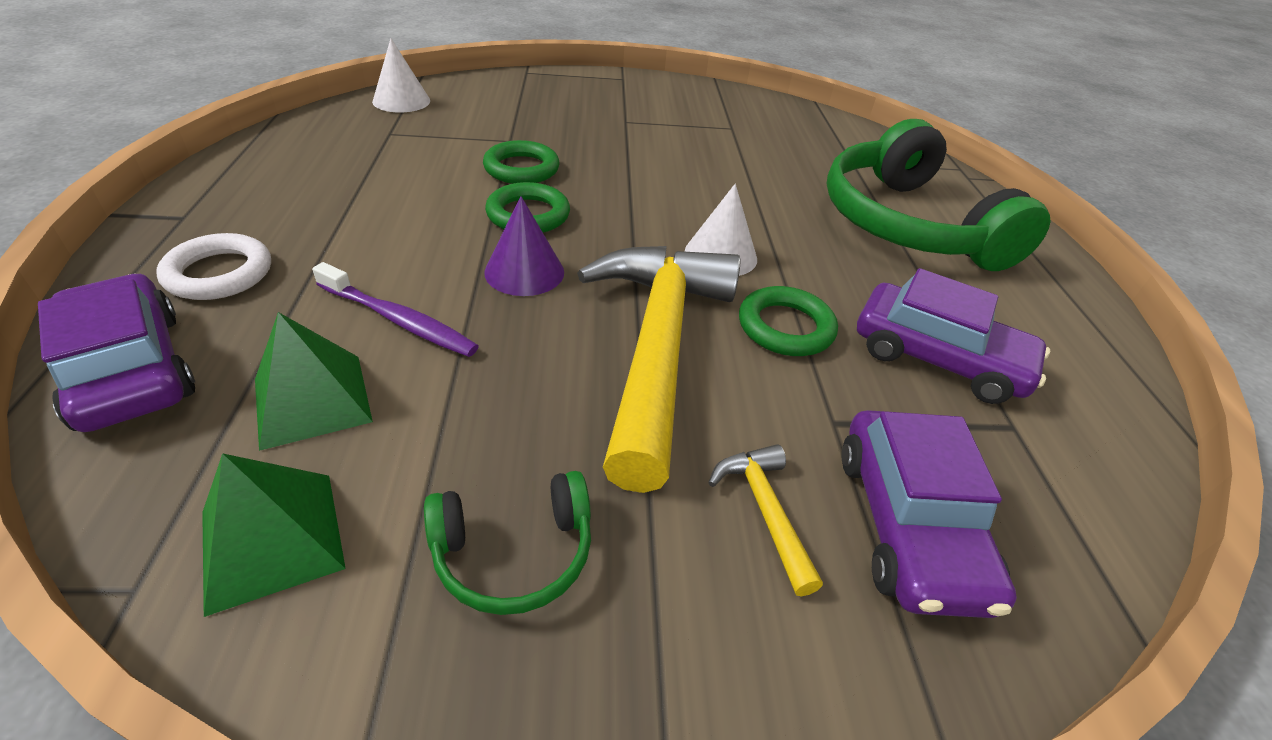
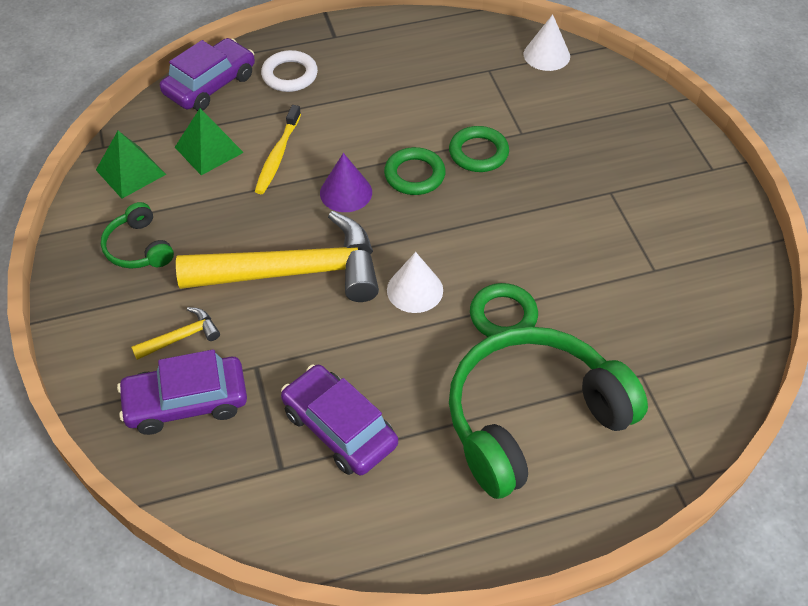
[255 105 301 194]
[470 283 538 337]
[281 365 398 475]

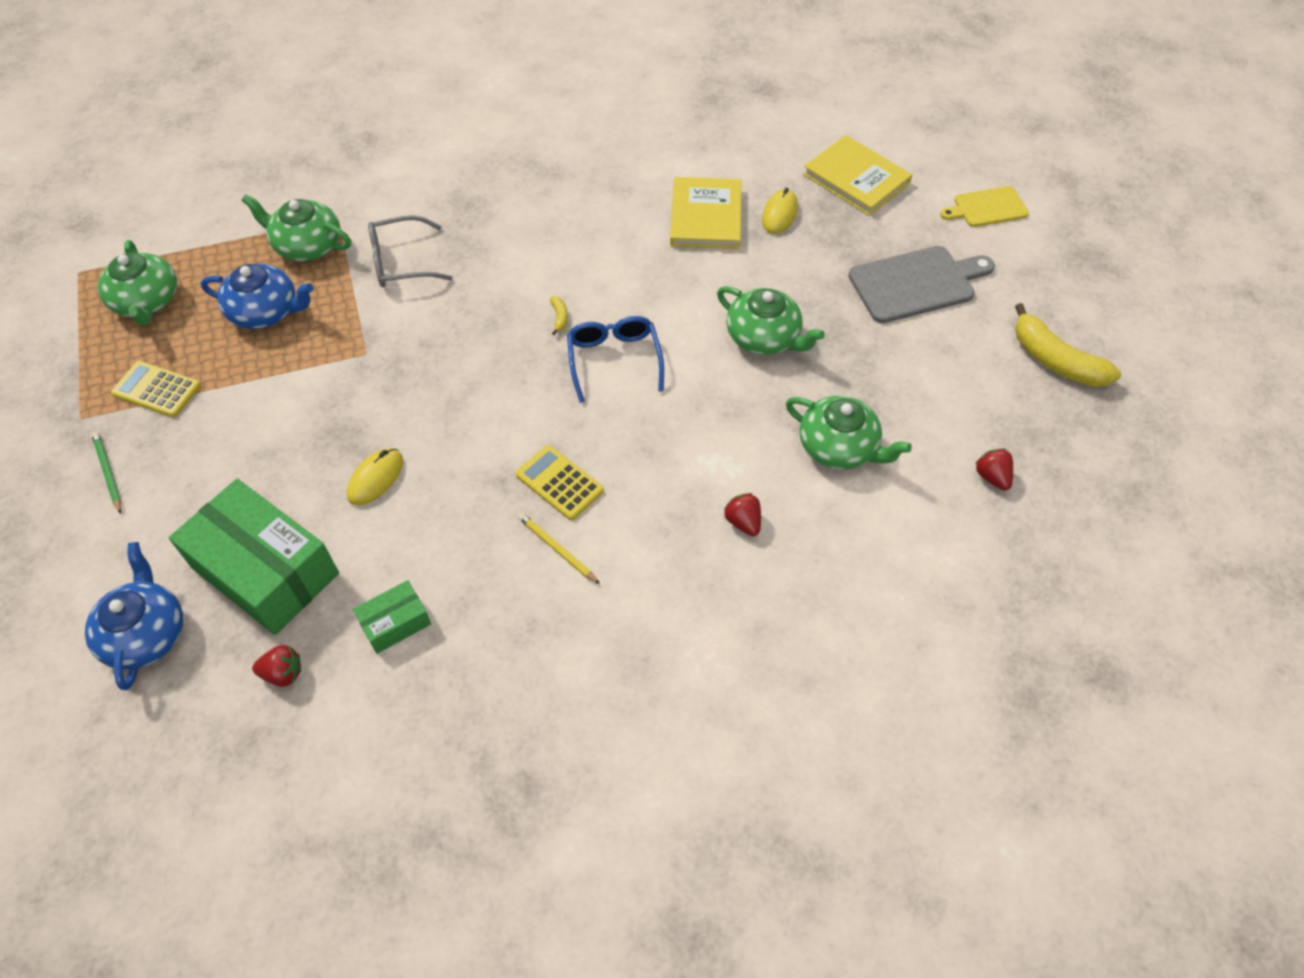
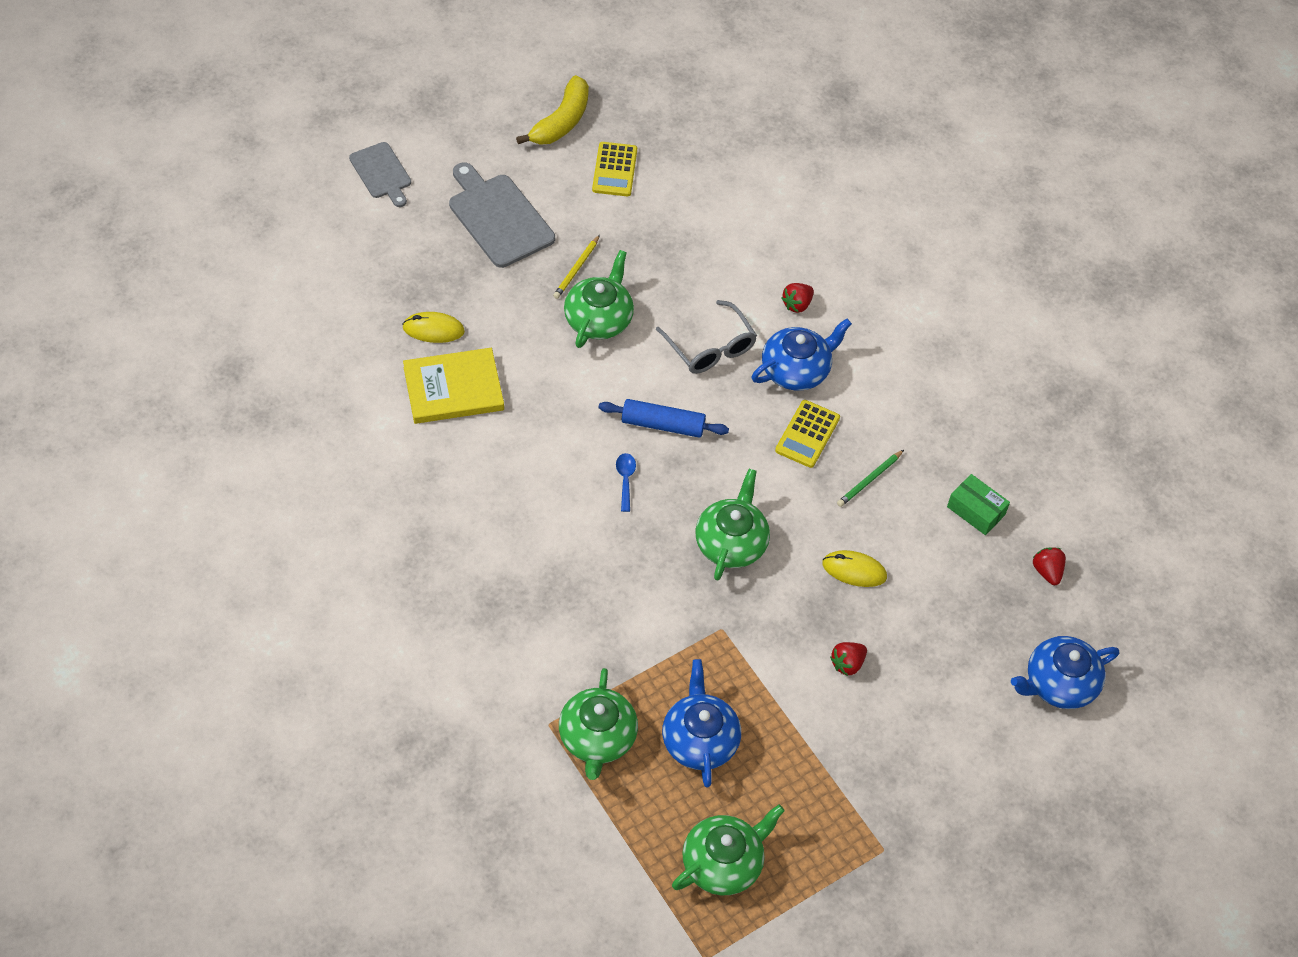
[837 450 904 507]
[592 142 637 196]
[169 479 339 635] (first image)
[656 300 757 374]
[553 235 600 299]
[616 453 636 512]
[598 399 729 438]
[695 469 770 581]
[803 135 912 216] (first image)
[349 142 411 207]
[830 642 867 676]
[752 319 852 391]

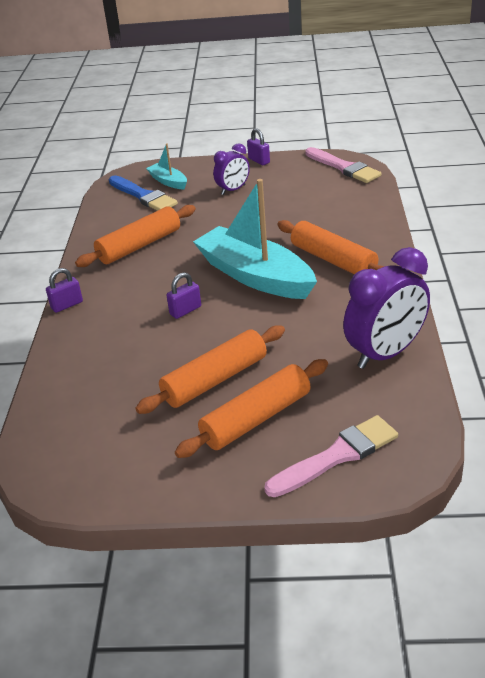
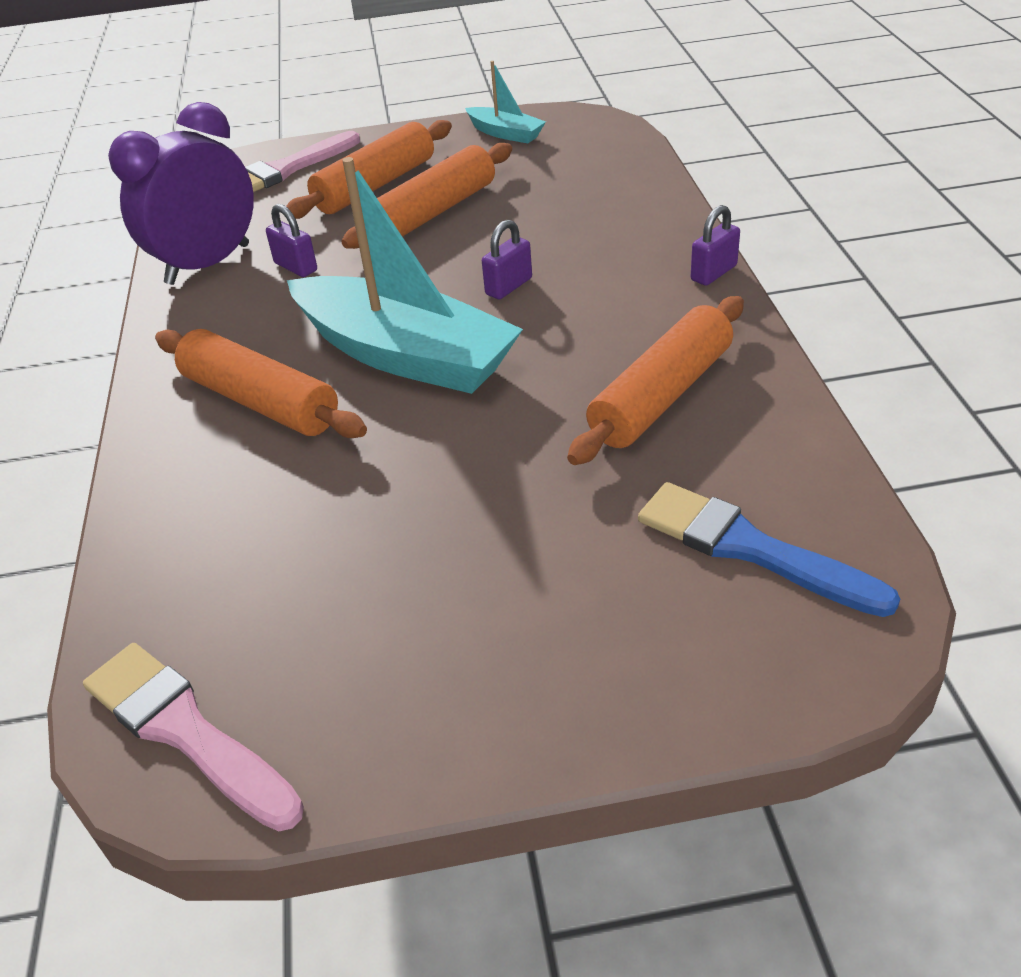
[465 61 546 143]
[213 143 250 195] (first image)
[266 204 317 277]

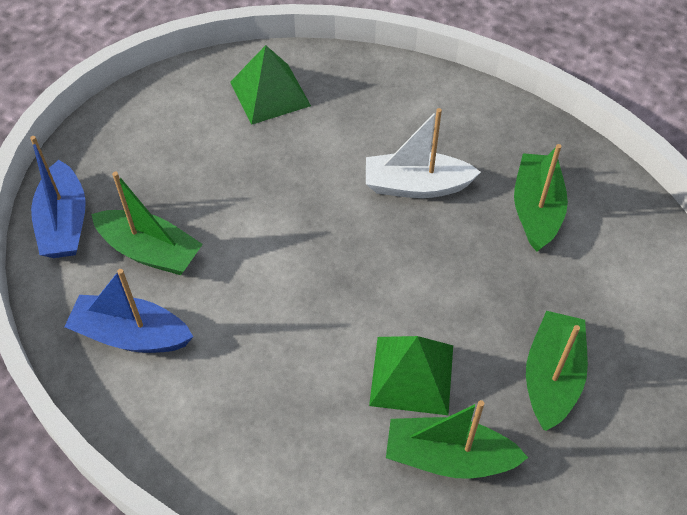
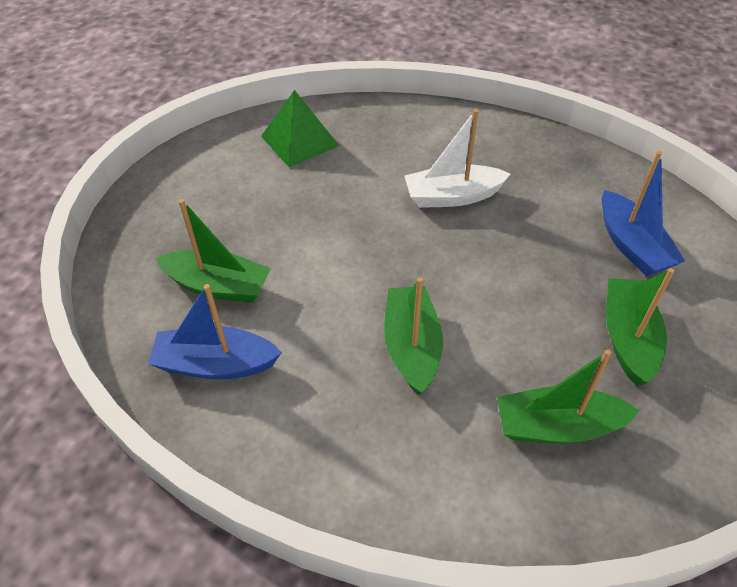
[601 151 685 276]
[369 336 453 415] (first image)
[384 277 443 395]

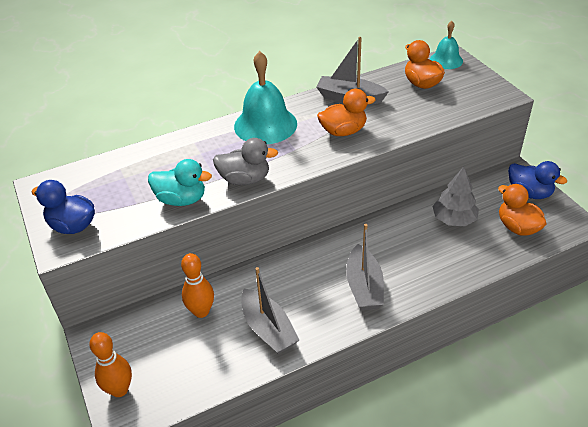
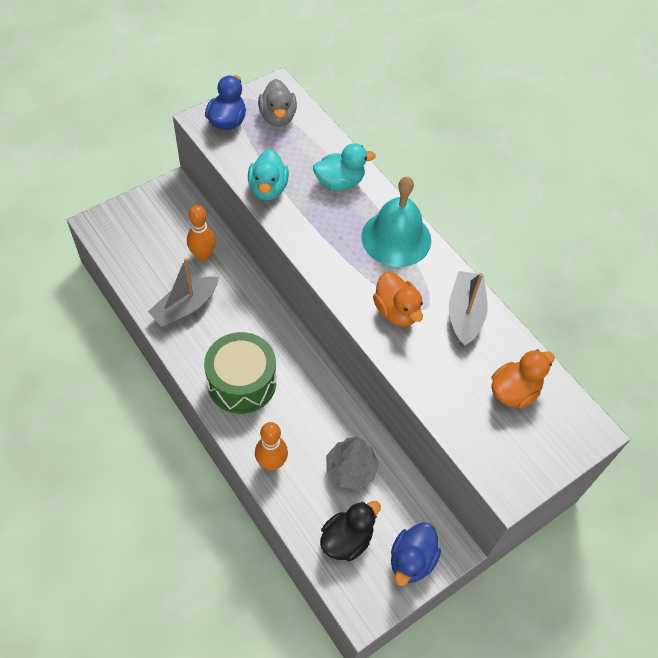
[255 422 288 470]
[258 79 297 127]
[204 332 276 414]
[430 21 463 69] (first image)
[320 501 381 561]
[313 143 376 191]

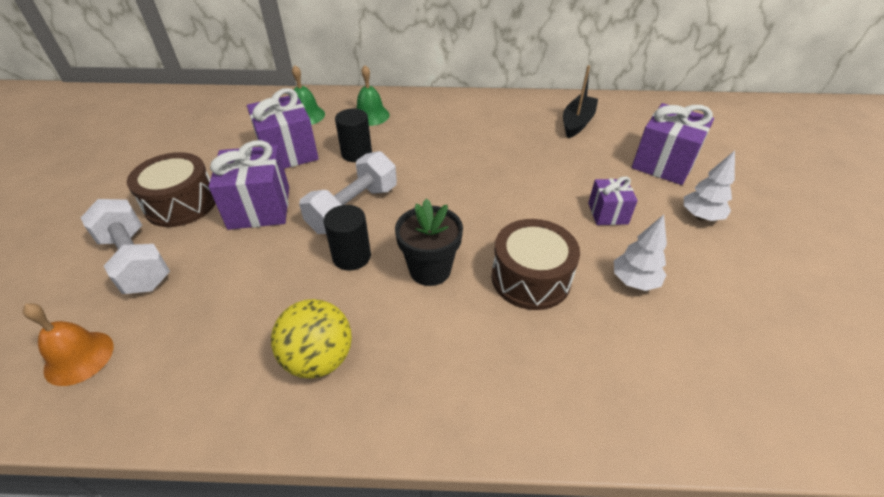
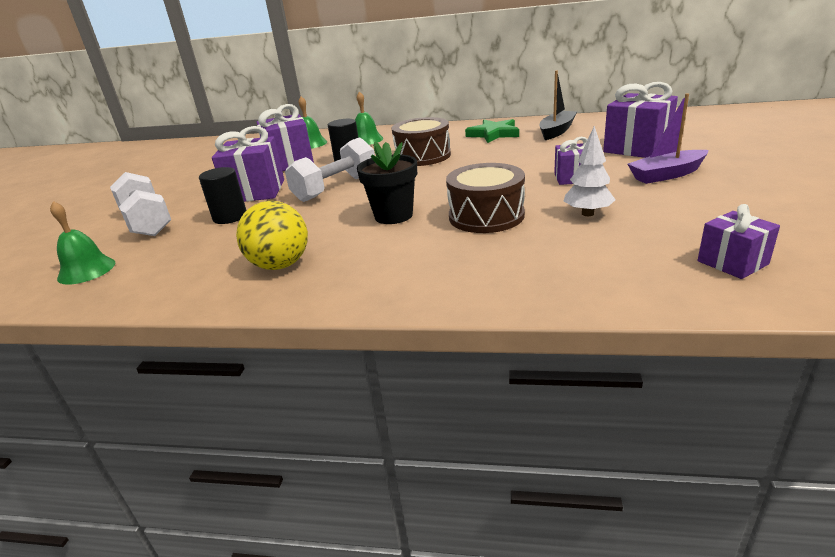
[50 201 115 285]
[392 117 451 166]
[199 167 247 224]
[627 94 709 184]
[465 119 519 143]
[698 204 780 279]

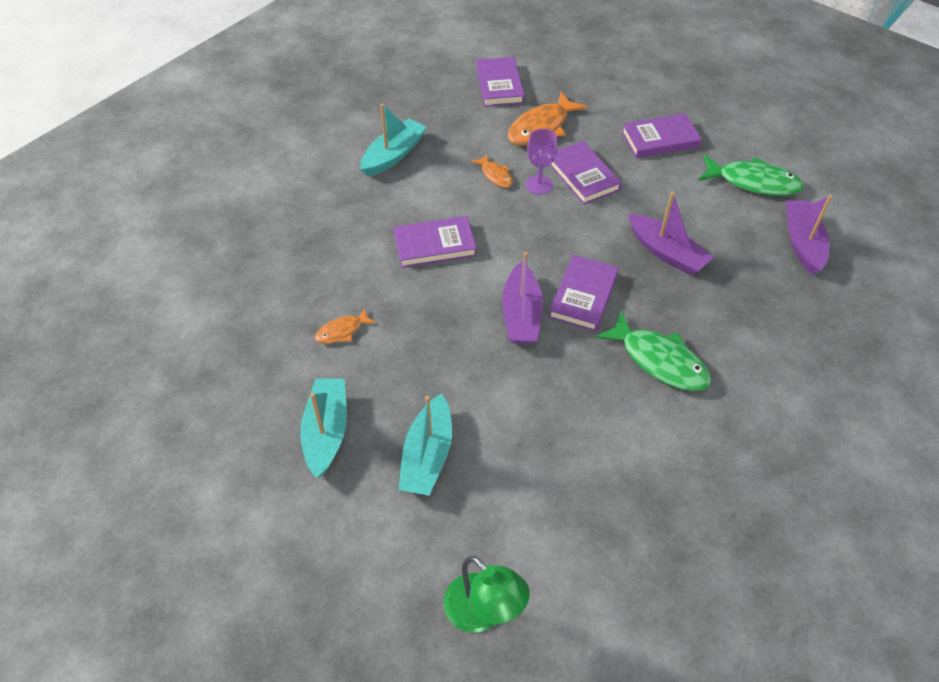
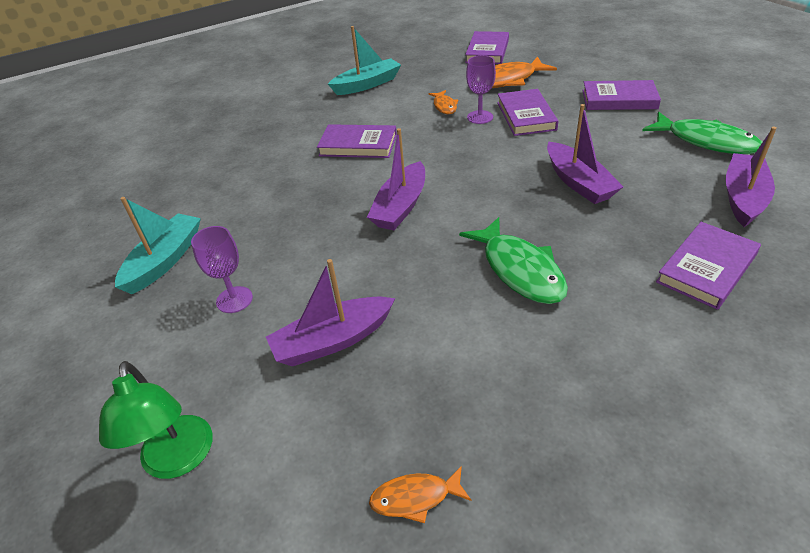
[369 466 471 523]
[191 226 253 313]
[656 222 761 310]
[266 259 395 366]

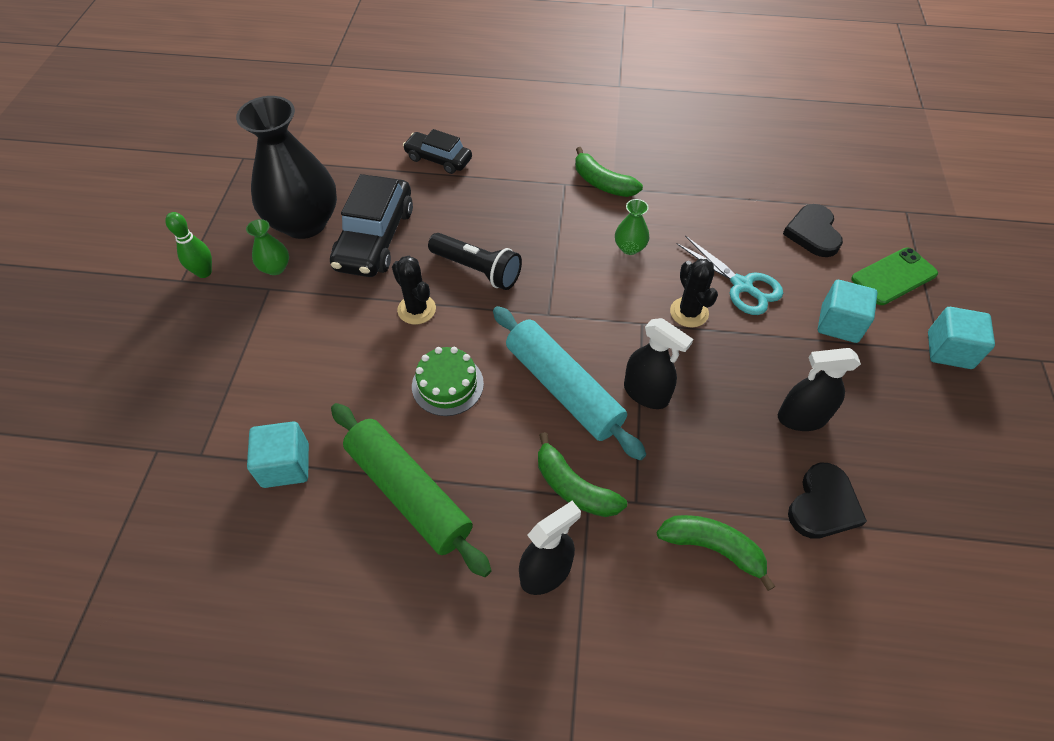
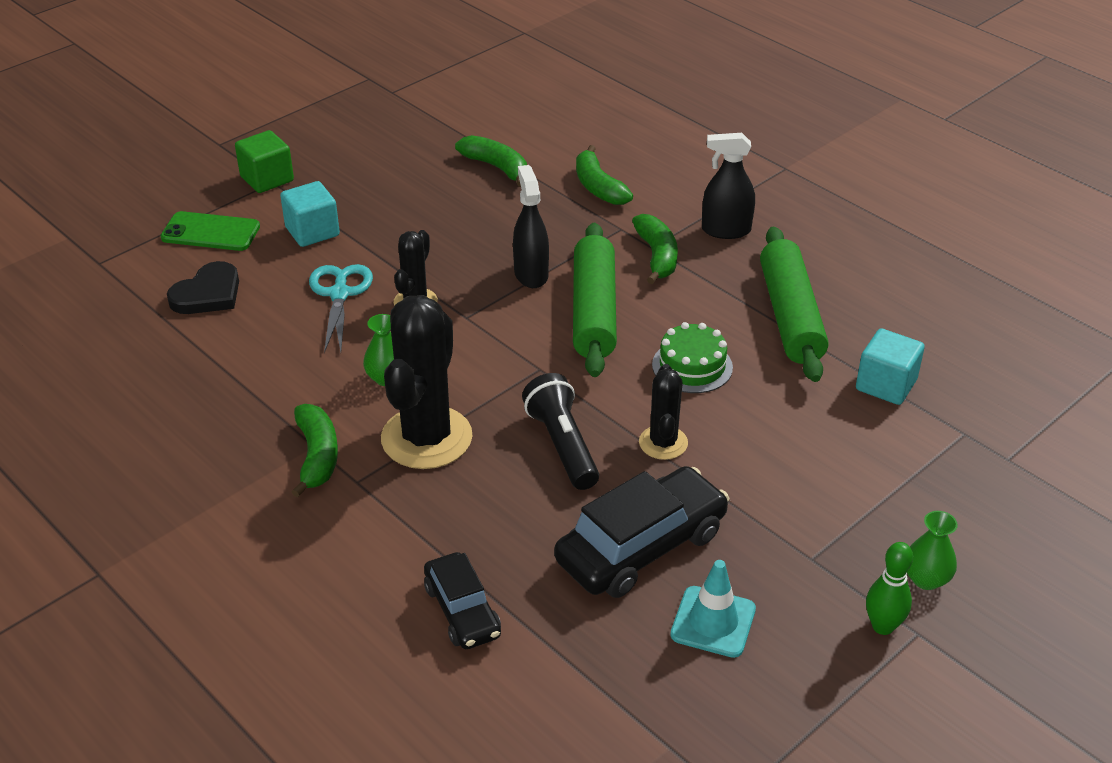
[670 560 756 658]
[907 511 958 590]
[573 223 617 377]
[778 348 861 431] (first image)
[455 135 527 187]
[235 130 294 193]
[381 295 473 469]

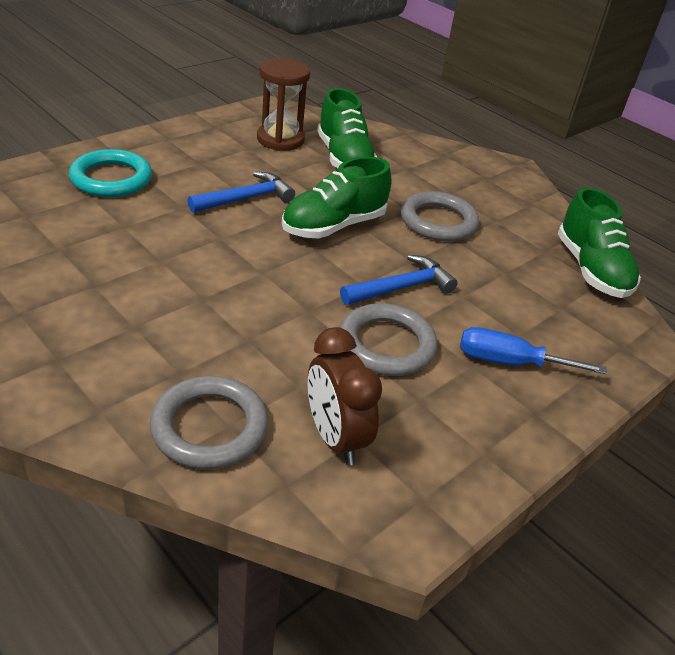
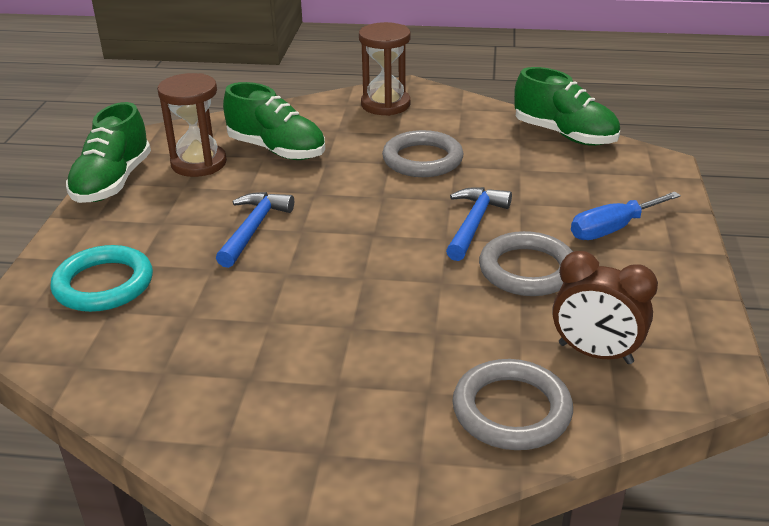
[66 102 151 203]
[359 22 411 116]

